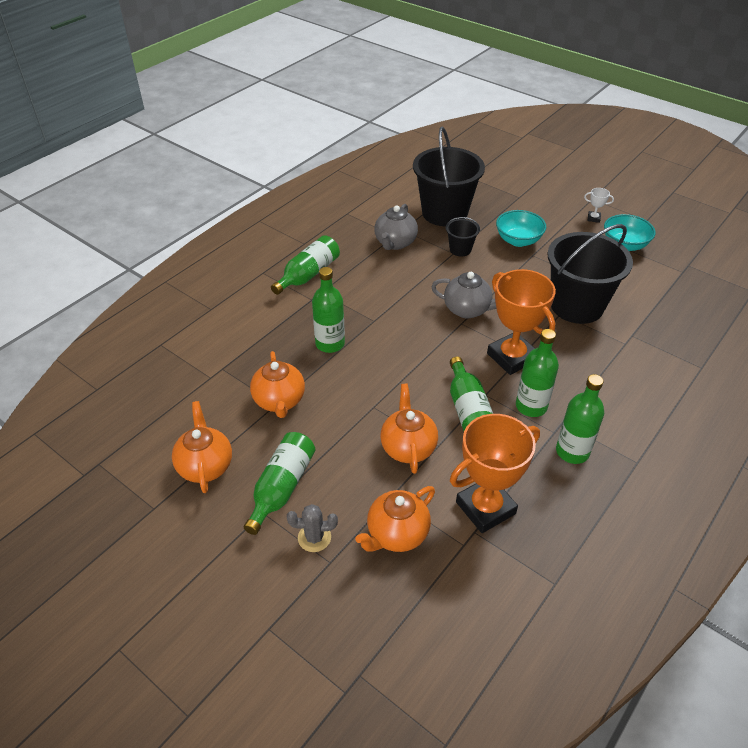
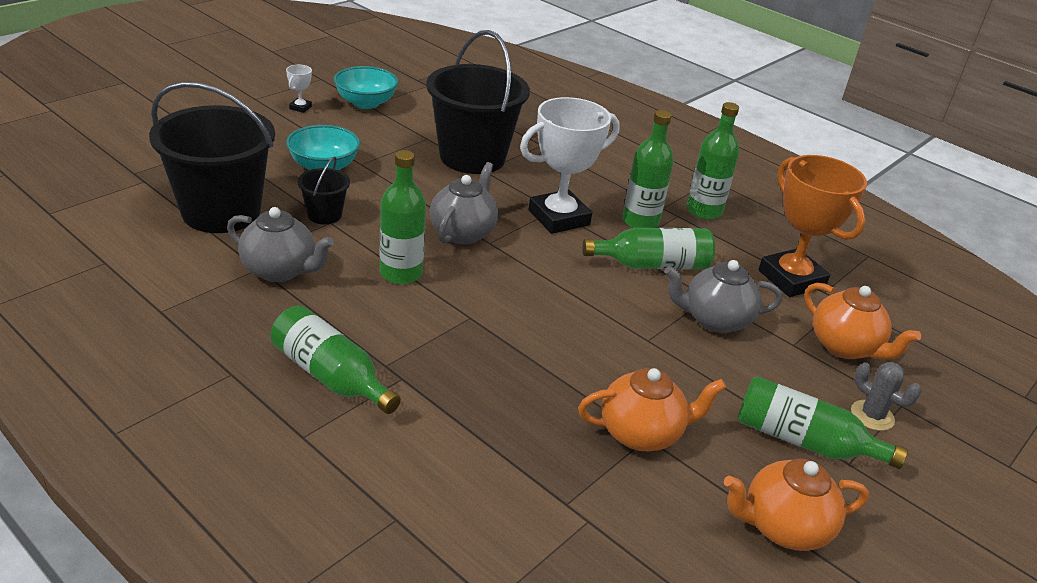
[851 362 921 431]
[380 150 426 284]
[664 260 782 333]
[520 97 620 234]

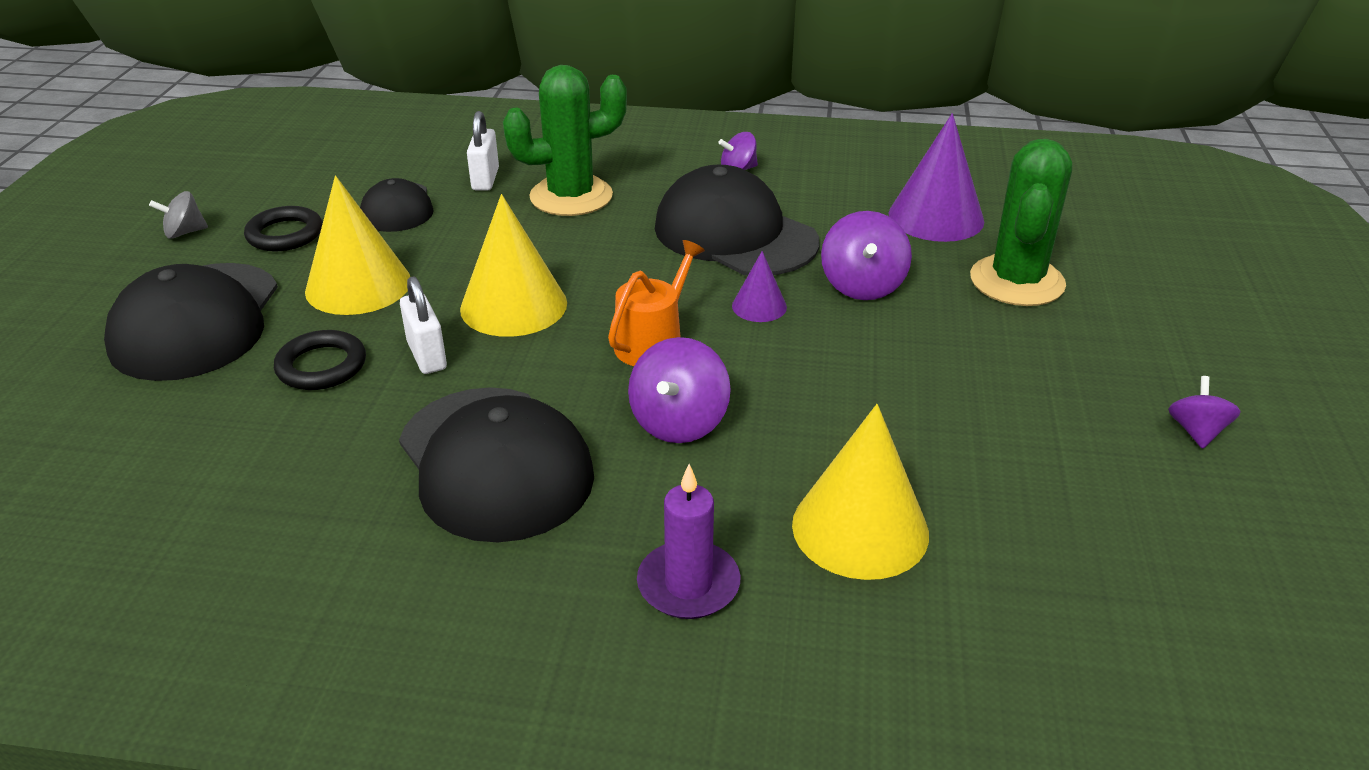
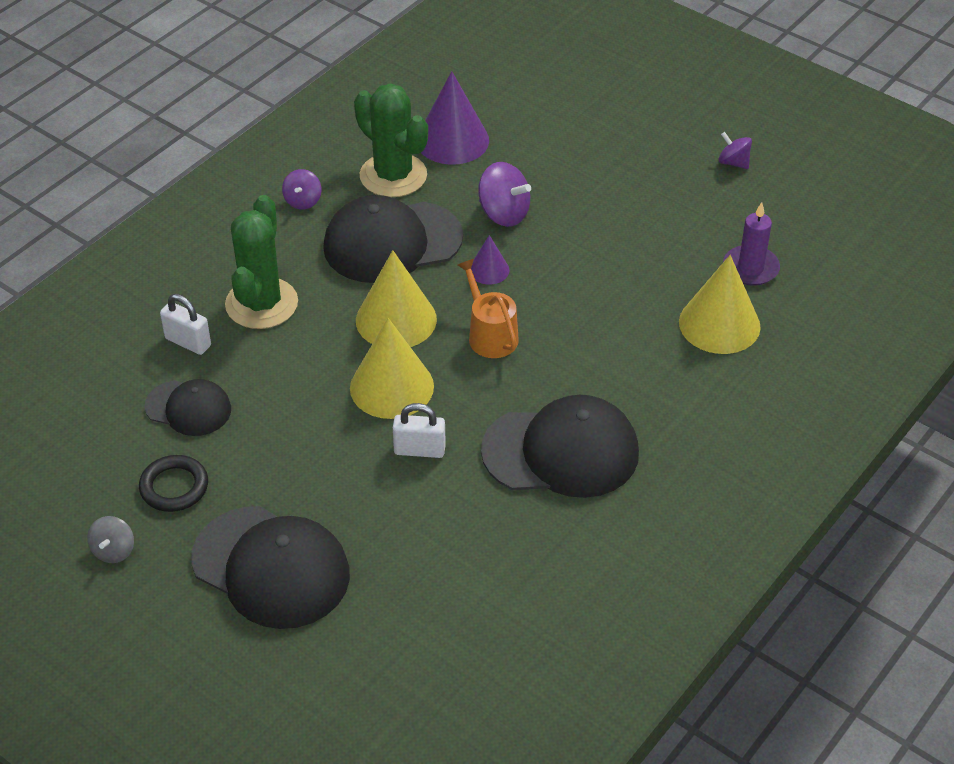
[274 330 366 390] (first image)
[356 250 437 347]
[628 337 731 443] (first image)
[723 202 780 286]
[354 83 428 197]

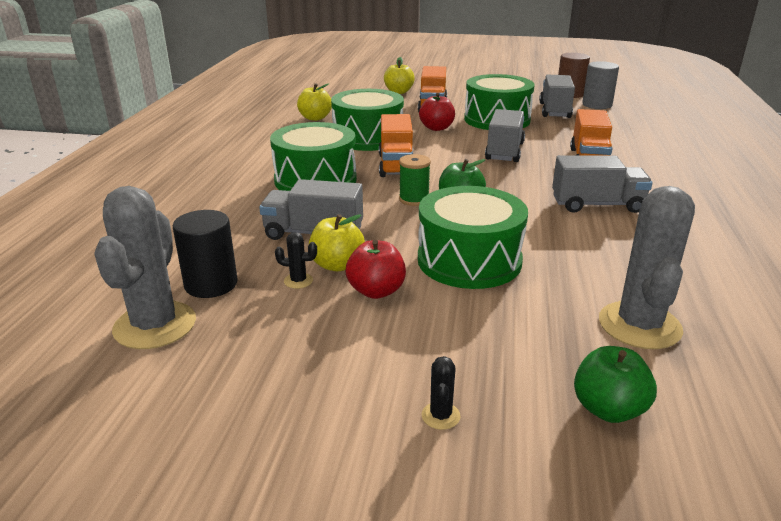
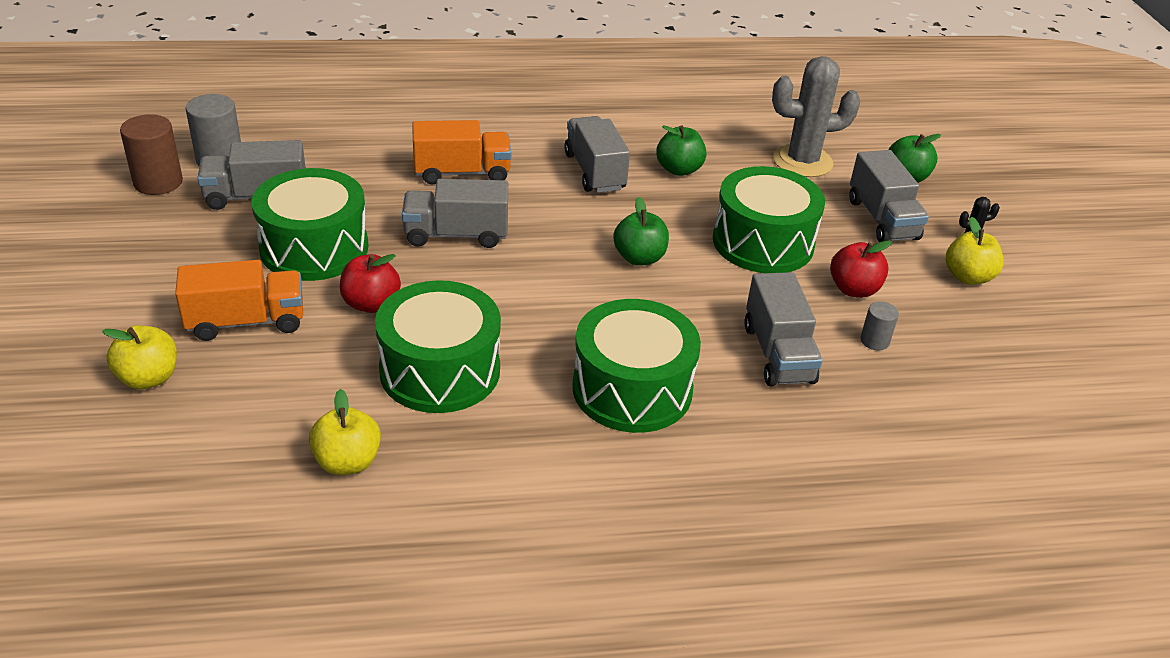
[94 186 196 349] (first image)
[173 210 238 298] (first image)
[860 302 899 351]
[946 217 1004 285]
[379 114 413 177] (first image)
[399 154 431 206] (first image)
[656 125 706 176]
[849 150 929 242]

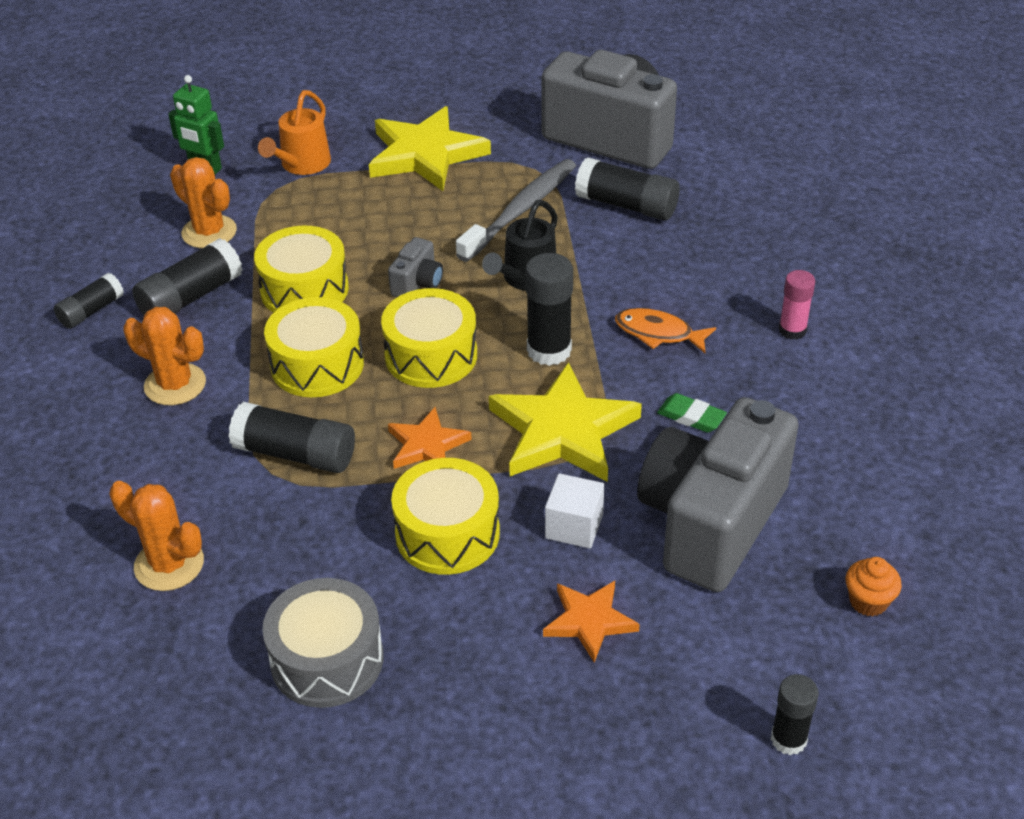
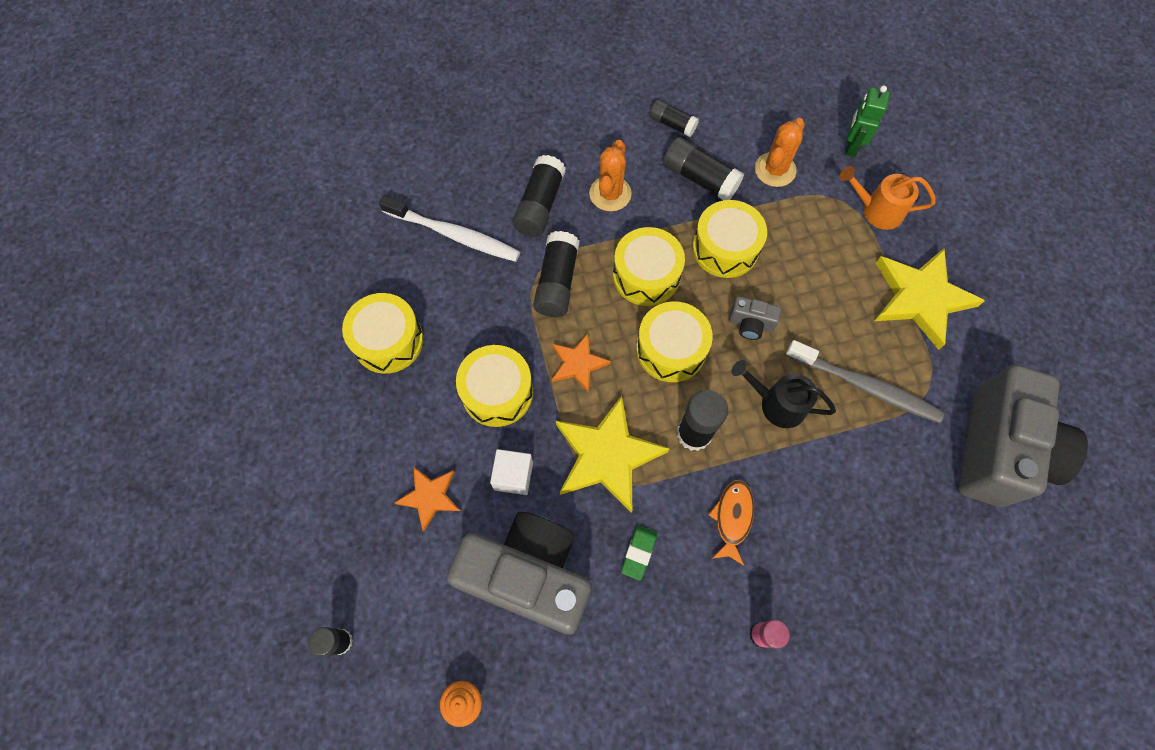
[379 195 520 262]
[342 293 423 374]
[512 155 566 237]

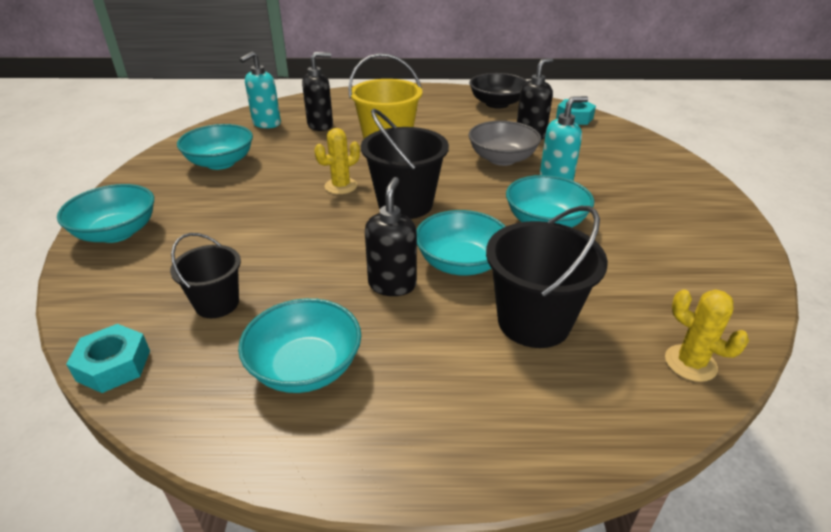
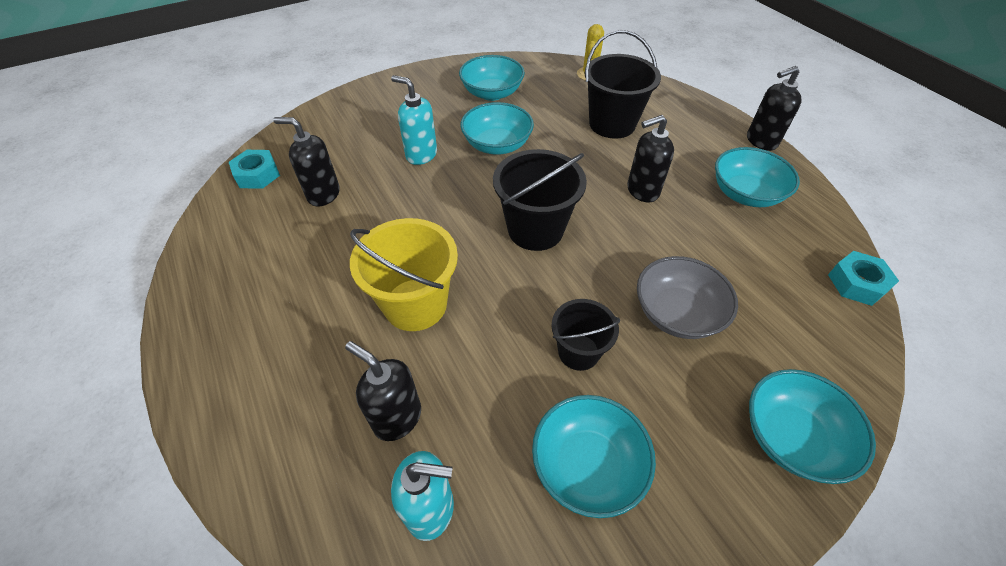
[551 299 620 371]
[314 128 360 194] (first image)
[459 55 525 101]
[637 256 738 339]
[469 73 527 108] (first image)
[747 66 802 151]

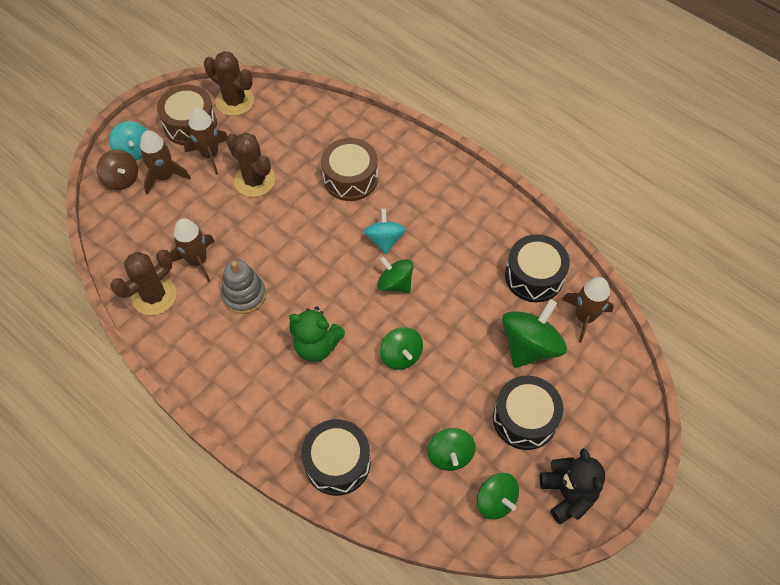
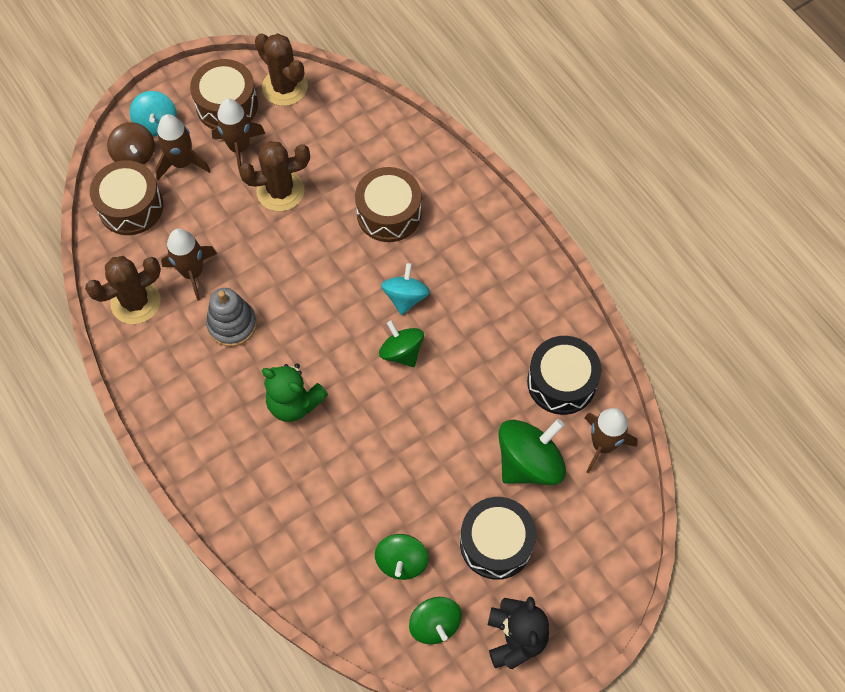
[239 141 310 212]
[301 419 371 496] (first image)
[380 327 423 370] (first image)
[90 160 163 235]

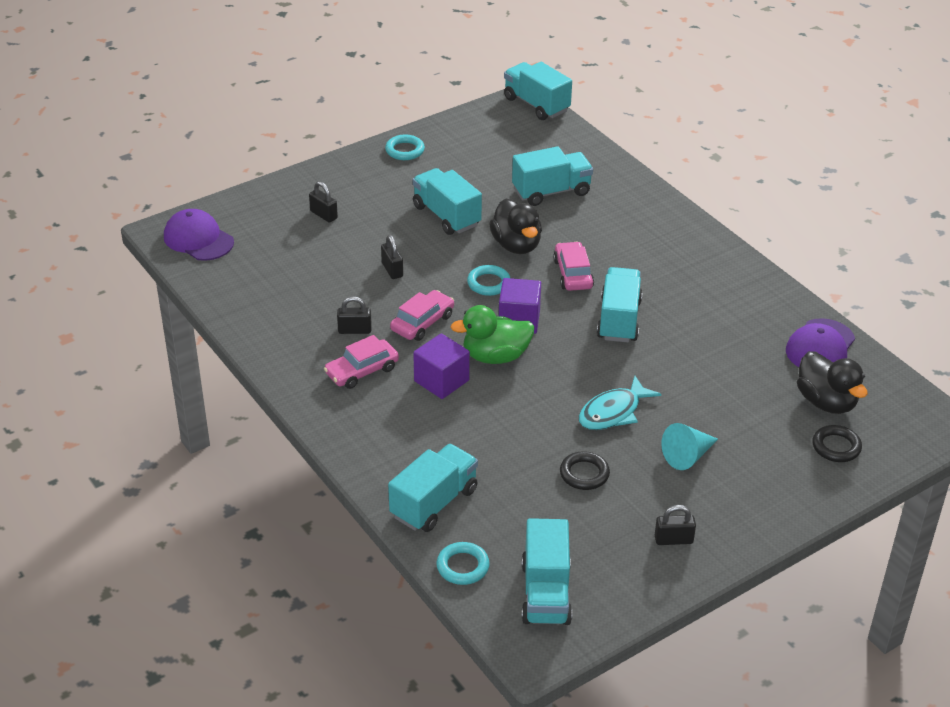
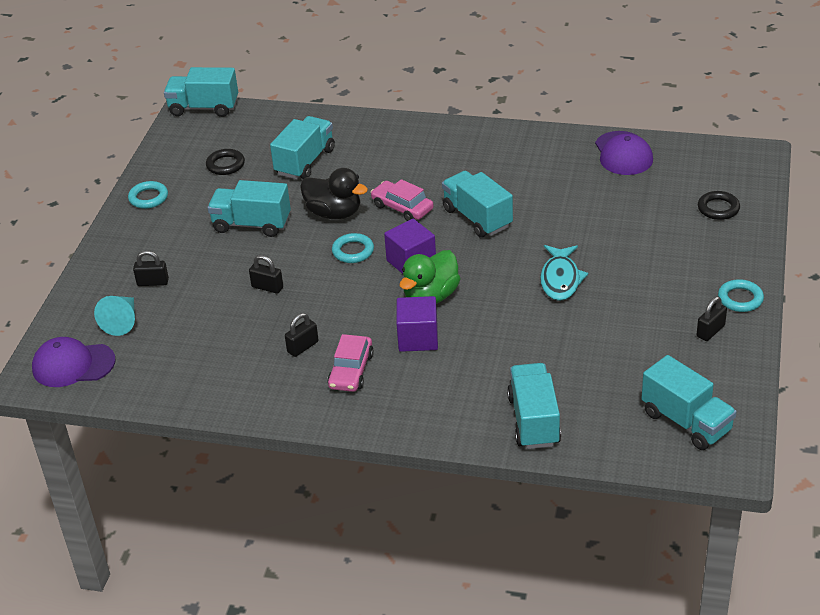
[390 290 454 341] (first image)
[718 279 764 312]
[206 149 245 175]
[94 296 135 336]
[797 351 868 414] (first image)

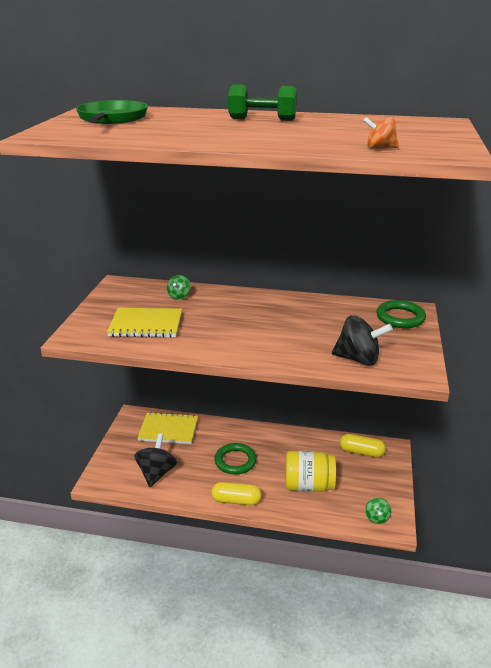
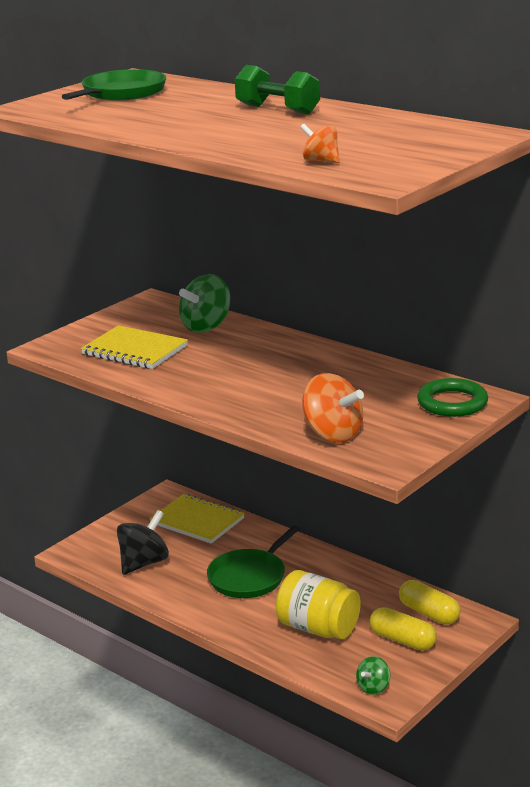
[179 274 230 333]
[370 607 437 650]
[207 525 300 598]
[302 373 364 443]

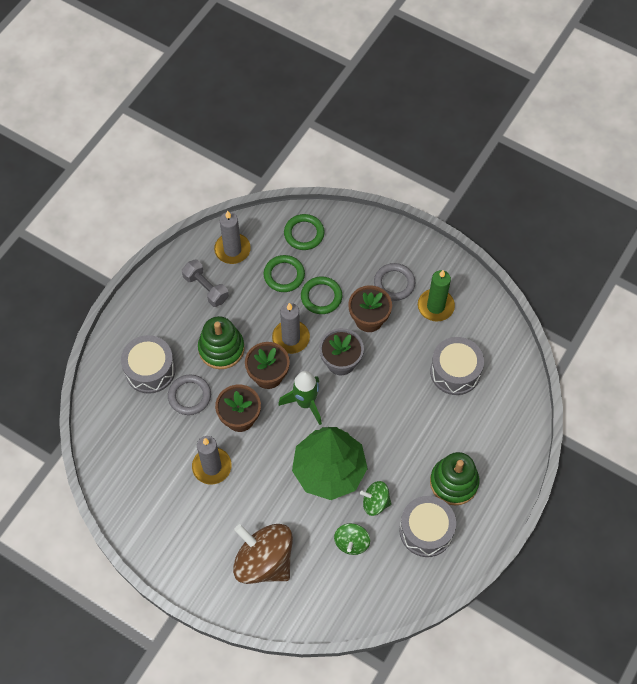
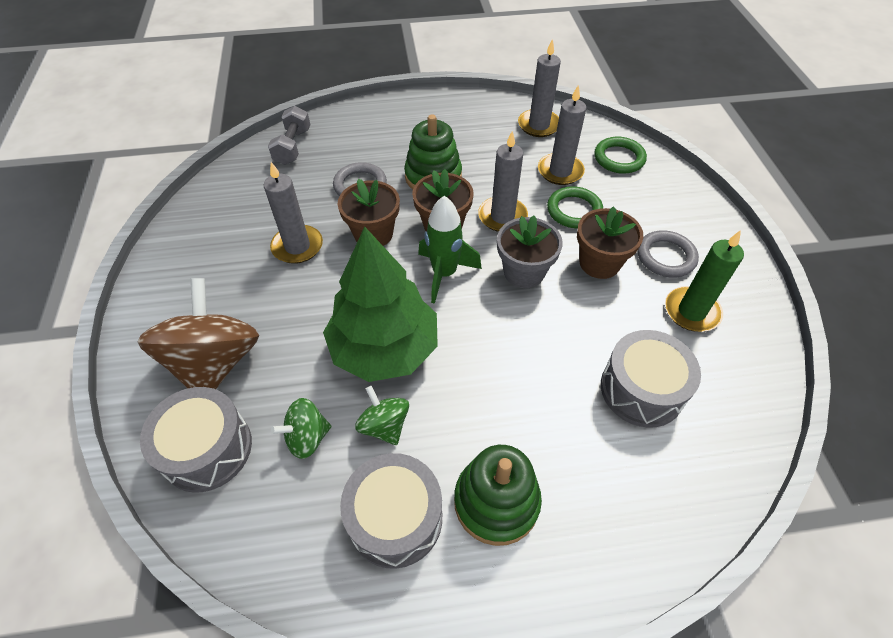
[140 387 252 493]
[268 106 310 165]
[538 84 586 185]

